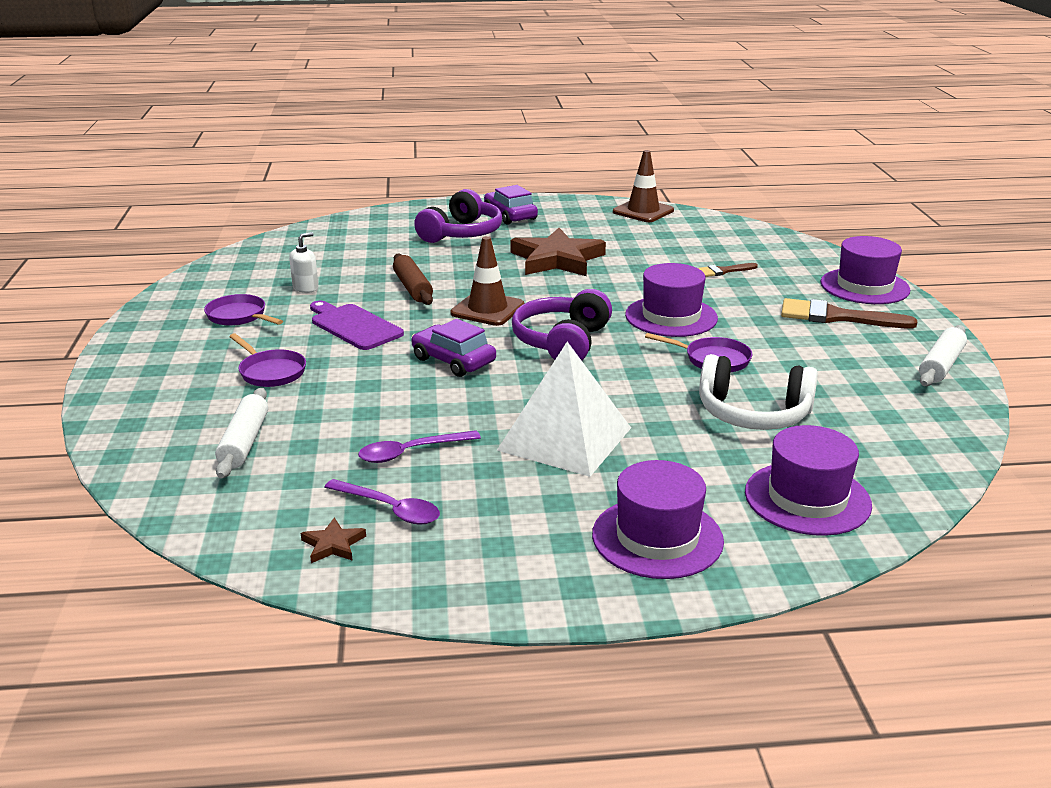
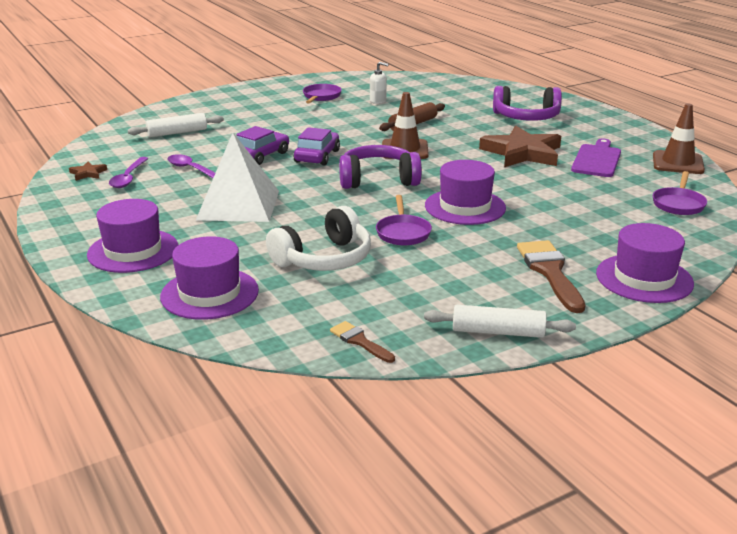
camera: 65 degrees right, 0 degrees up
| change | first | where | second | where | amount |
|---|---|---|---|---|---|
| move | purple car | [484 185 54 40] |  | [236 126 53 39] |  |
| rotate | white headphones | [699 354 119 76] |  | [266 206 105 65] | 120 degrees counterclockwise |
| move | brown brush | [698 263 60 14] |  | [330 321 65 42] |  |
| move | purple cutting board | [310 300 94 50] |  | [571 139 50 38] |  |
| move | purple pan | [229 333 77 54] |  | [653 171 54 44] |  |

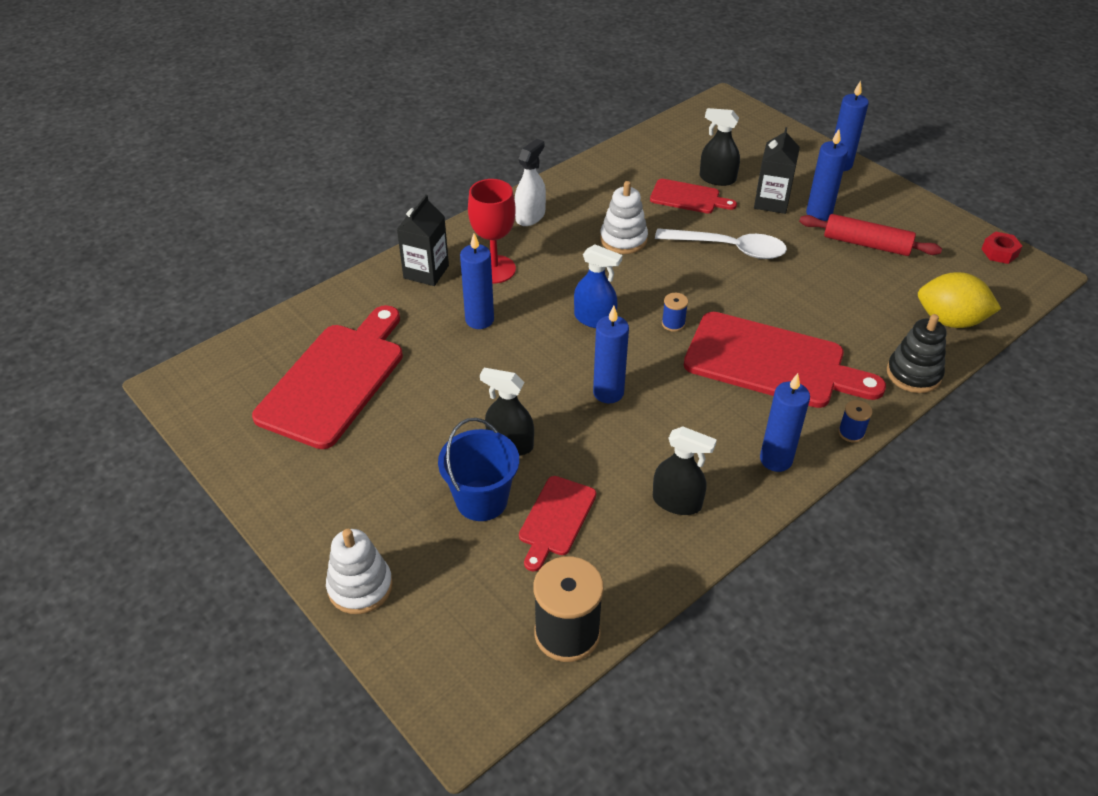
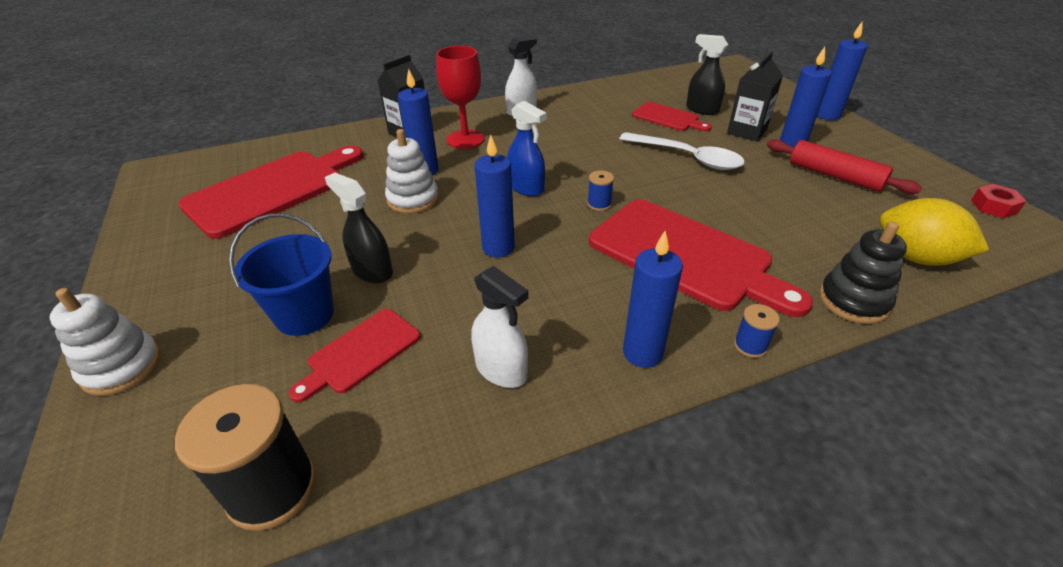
camera: 20 degrees right, 5 degrees down
| change | first | where | second | where | amount |
|---|---|---|---|---|---|
| move | white stacking toy | [600 181 48 73] |  | [385 129 54 84] |  |
| recolor | black spray bottle | [653 426 64 89] | white spray bottle | [471 266 57 122] |  |

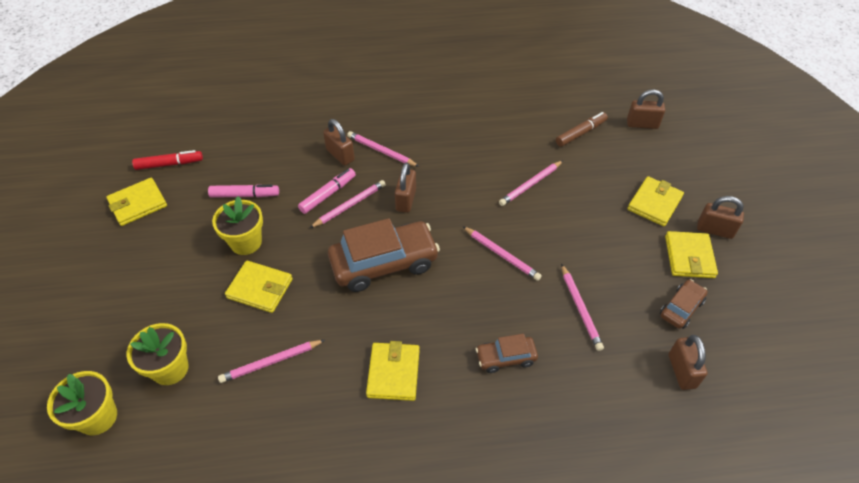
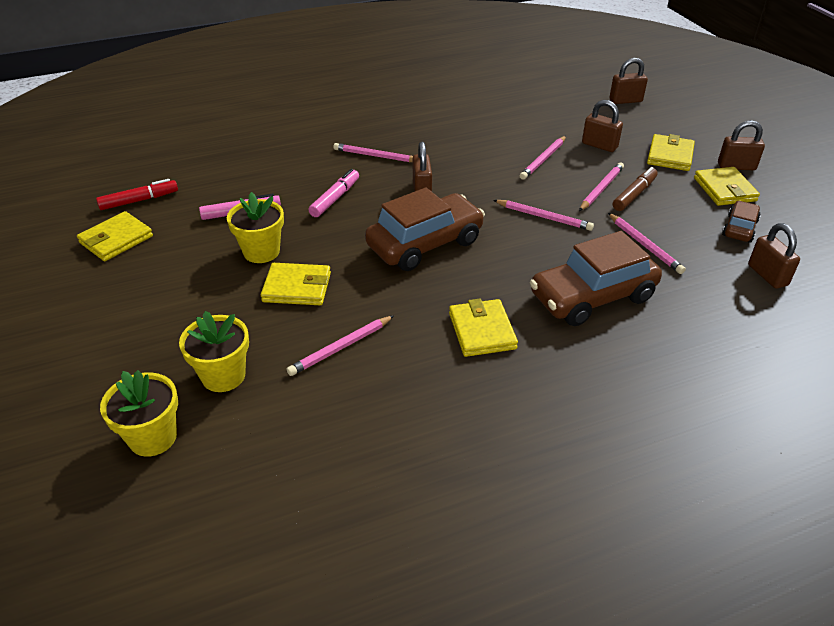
camera: 15 degrees left, 10 degrees down
| change | first | where | second | where | amount |
|---|---|---|---|---|---|
| resize | brown car | [476 334 62 39] |  | [530 231 132 95] | x1.96 |
| move | pink pencil | [310 180 76 48] |  | [579 162 45 49] |  |
| move | brown padlock | [323 119 32 47] |  | [582 100 41 52] |  |
| move | brown marker | [556 112 52 35] |  | [613 167 45 44] |  |

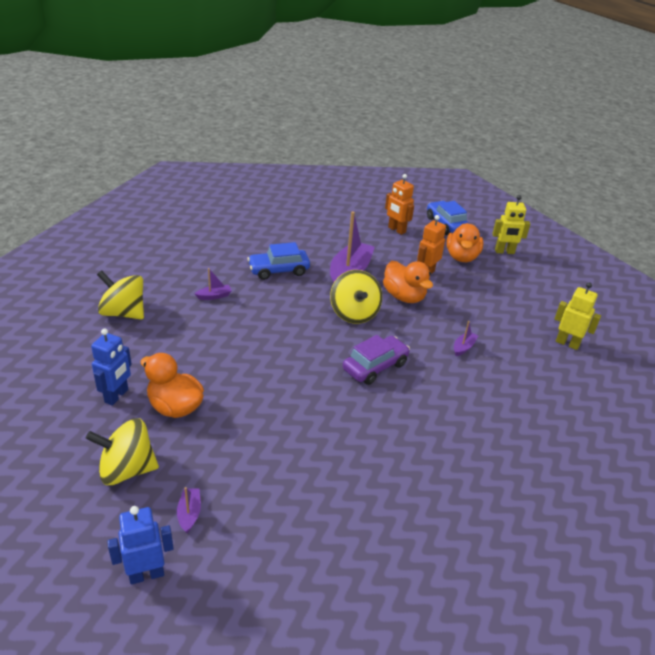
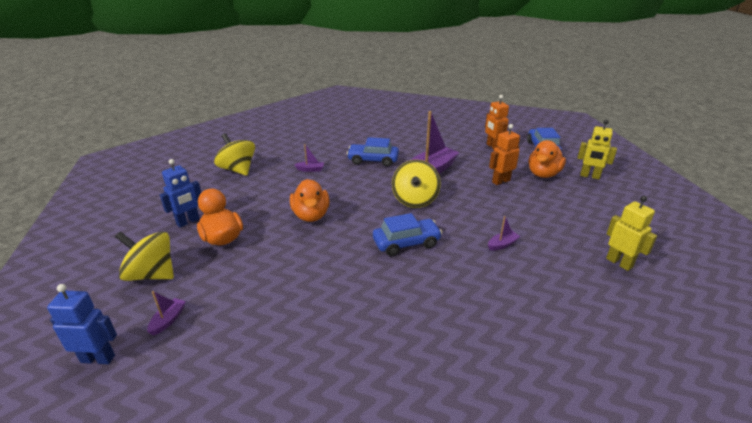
camera: 25 degrees right, 5 degrees down
| change | first | where | second | where | amount |
|---|---|---|---|---|---|
| move | orange duck | [383 261 50 42] |  | [290 179 40 43] |  |
| recolor | purple car | [343 335 67 50] | blue car | [373 213 69 43] |  |

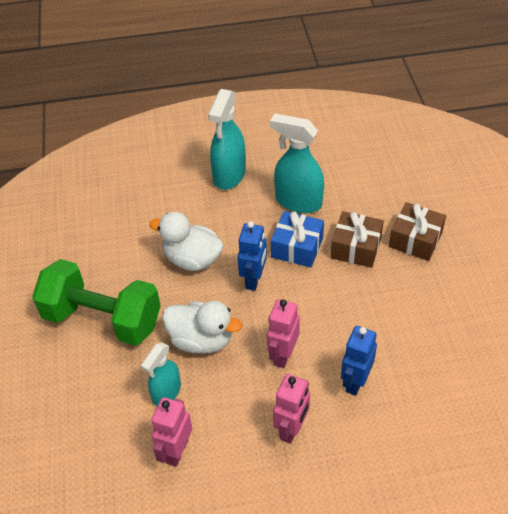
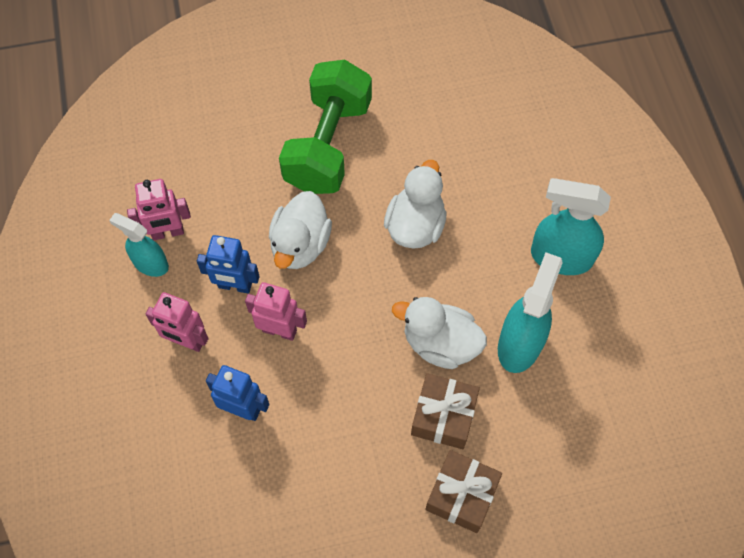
camera: 85 degrees right, 15 degrees up
| change | first | where | second | where | amount |
|---|---|---|---|---|---|
| move | turquoise spray bottle | [141 342 40 64] |  | [109 213 60 64] |  |
| rotate | pink robot | [151 397 41 70] |  | [127 179 64 61] | 150 degrees clockwise |
| move | blue robot | [238 221 29 70] |  | [197 235 63 59] |  |
| replace | blue gift | [271 211 53 57] | white duck | [392 297 95 72] |  |

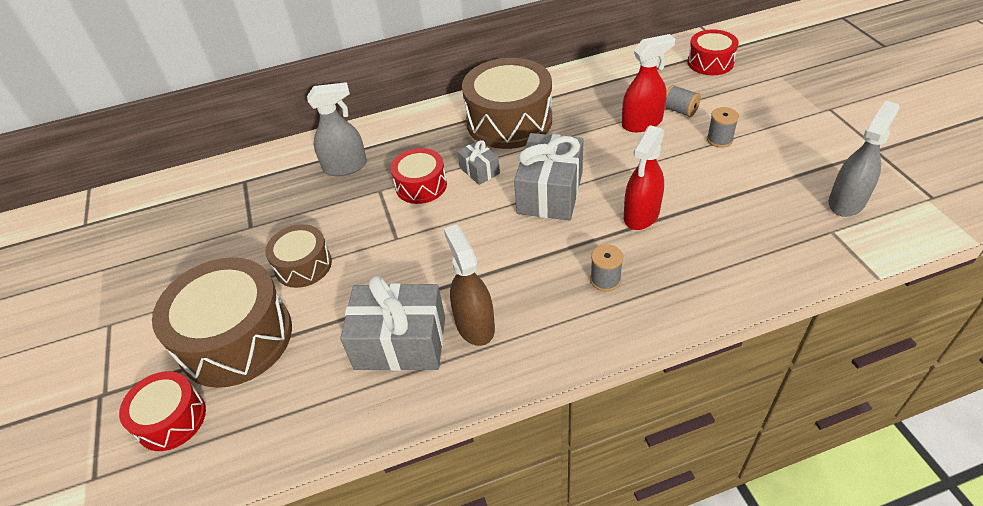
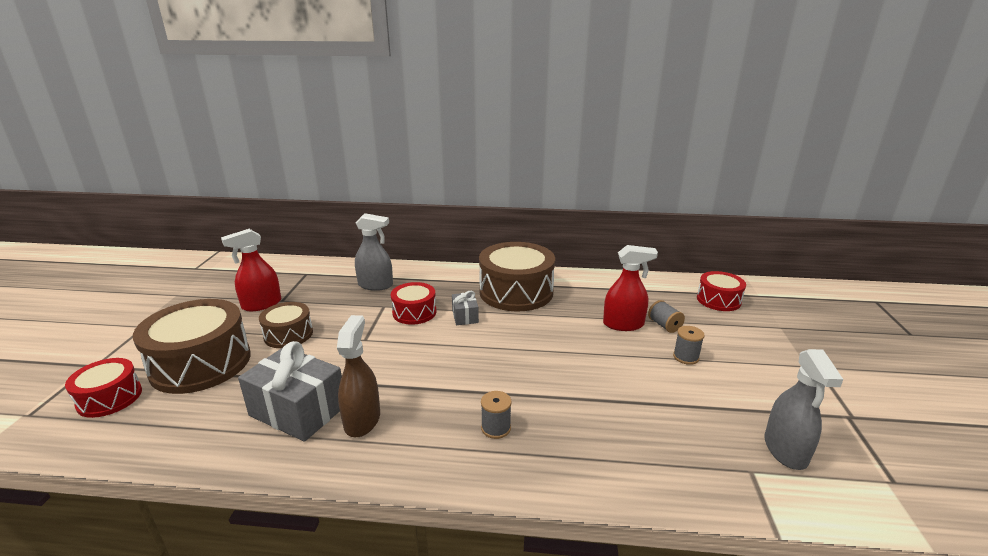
camera: 20 degrees right, 20 degrees down
| change | first | where | second | where | amount |
|---|---|---|---|---|---|
| move | red spray bottle | [624 125 40 105] |  | [221 229 60 82] |  |
| rotate | grey spray bottle | [829 101 71 116] |  | [765 349 79 121] | 120 degrees clockwise |
| delete | grey gift | [514 133 69 87] |  |  |  |

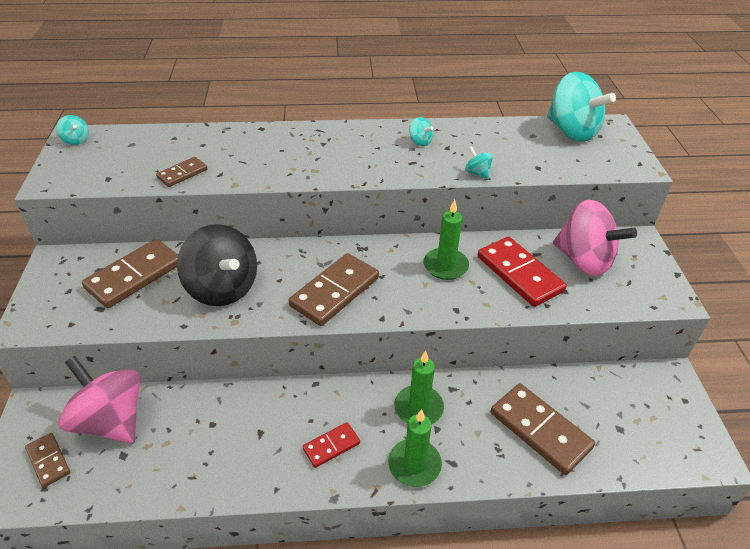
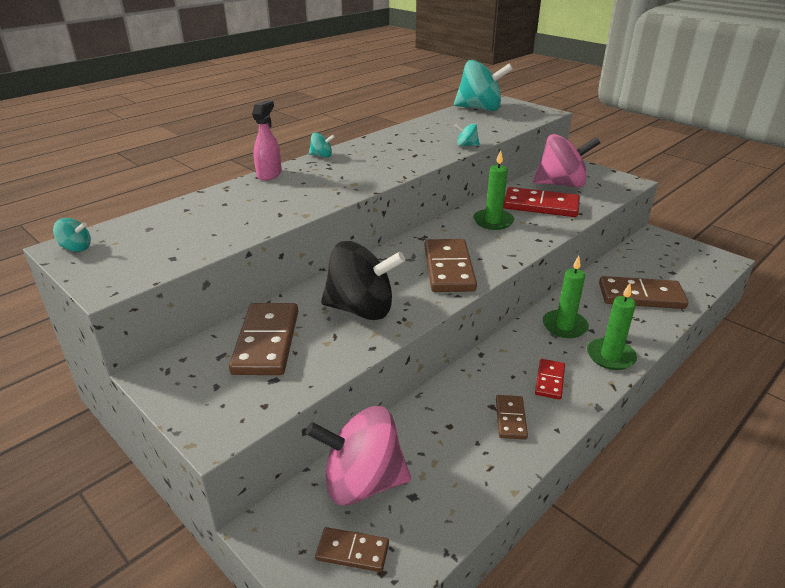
camera: 40 degrees left, 10 degrees down
| change | first | where | second | where | amount |
|---|---|---|---|---|---|
| insert |  |  | pink spray bottle | [252 100 30 81] |  |
| move | turquoise spinning top | [409 117 25 29] |  | [309 132 26 25] |  |
| move | brown domino | [156 157 52 30] |  | [496 395 32 45] |  |

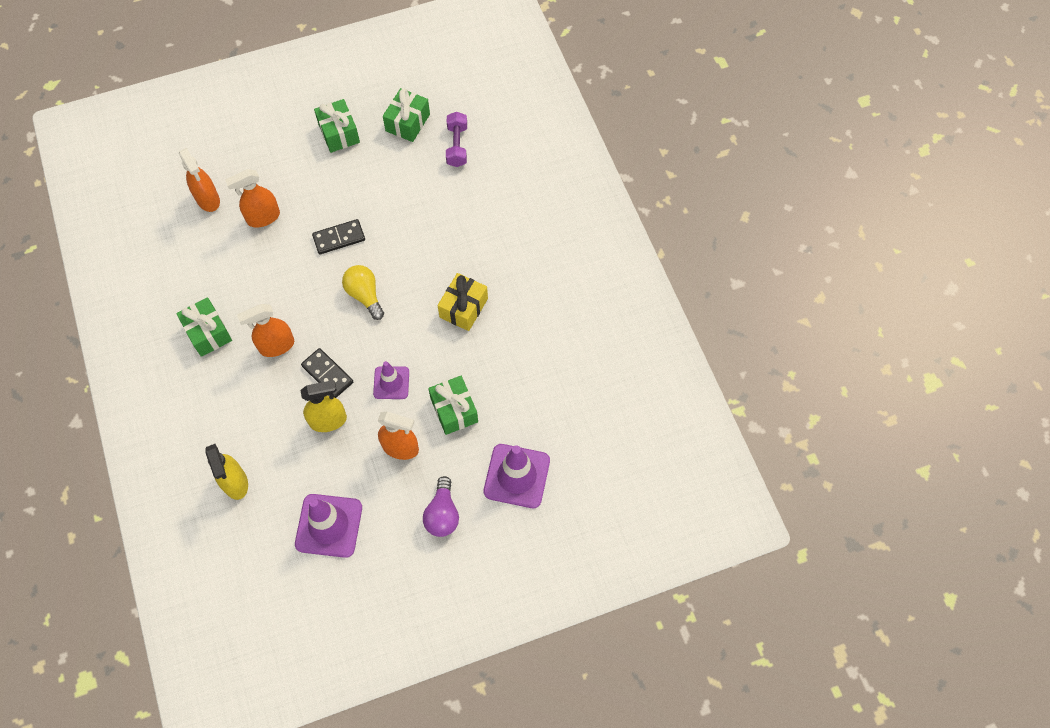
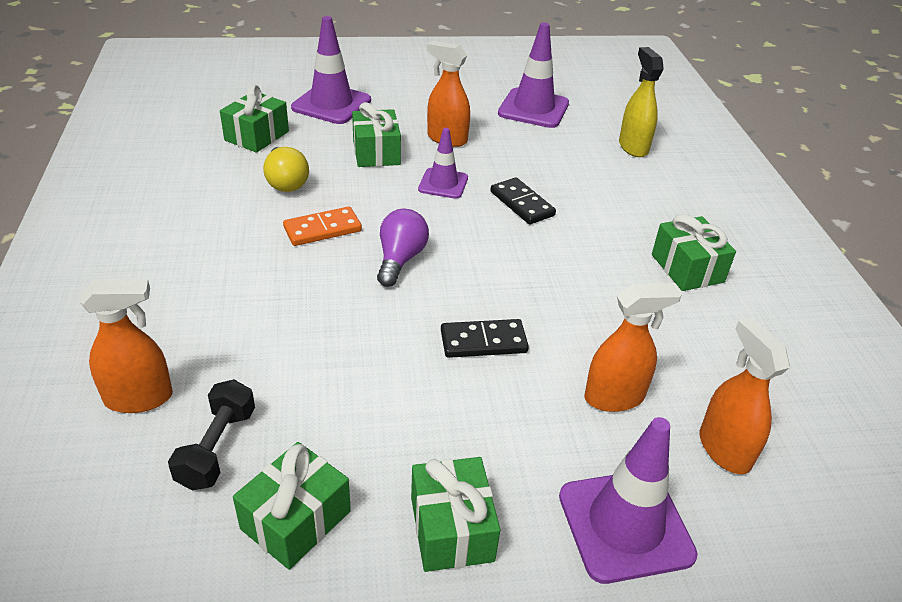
camera: 170 degrees left, 25 degrees down
| change | first | where | second | where | amount |
|---|---|---|---|---|---|
| move | orange spray bottle | [237 304 57 53] |  | [80 279 93 134] |  |
| recolor | purple dumbbell | [446 112 21 55] | black dumbbell | [168 379 87 111] |  |
| insert |  |  | green gift | [220 85 69 68] |  |
| move | yellow light bulb | [342 265 42 55] |  | [263 147 46 45] |  |
| replace | yellow gift | [437 273 51 58] | orange domino | [283 206 79 40] |  |
| move | purple light bulb | [423 476 36 61] |  | [377 209 52 78] |  |
| insert |  |  | purple traffic cone | [559 417 139 167] |  |
| delete | yellow spray bottle | [300 380 47 52] |  |  |  |

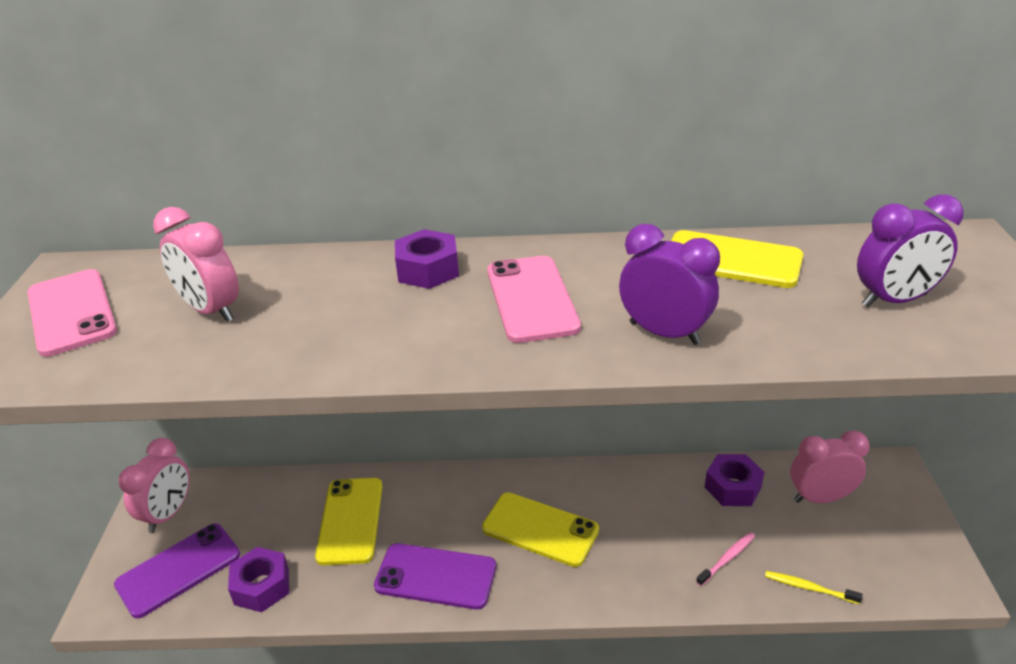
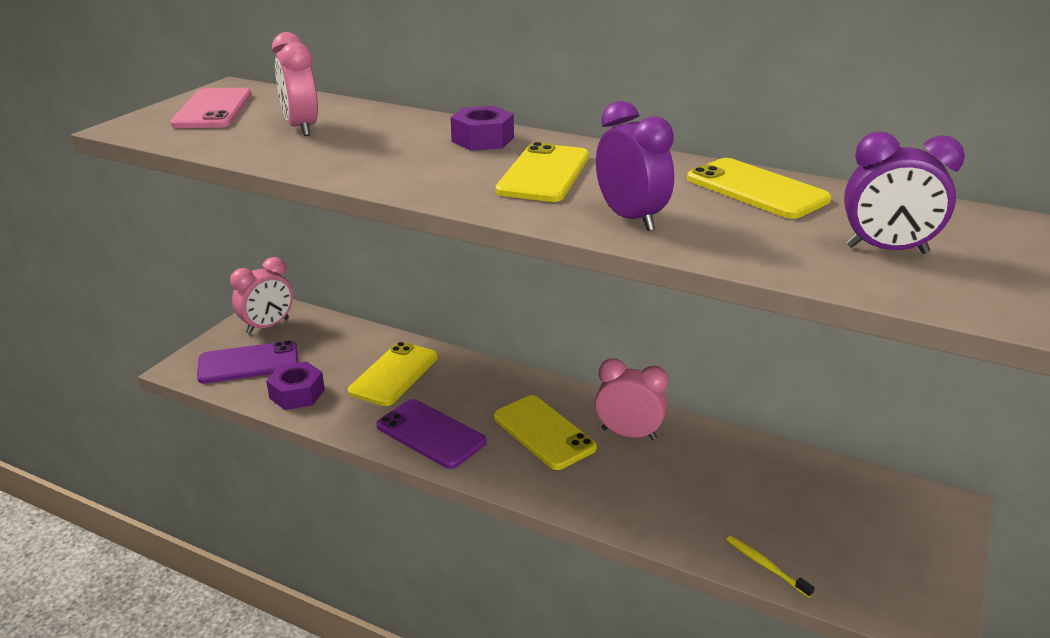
camera: 25 degrees right, 5 degrees down
| change | first | where | second | where | amount |
|---|---|---|---|---|---|
| recolor | pink phone | [487 256 94 87] | yellow phone | [495 142 94 60] |  |
| move | pink clock | [790 430 80 73] |  | [595 358 74 82] |  |
| delete | pink toothbrush | [696 532 59 54] |  |  |  |
| delete | purple nut | [705 454 60 52] |  |  |  |

